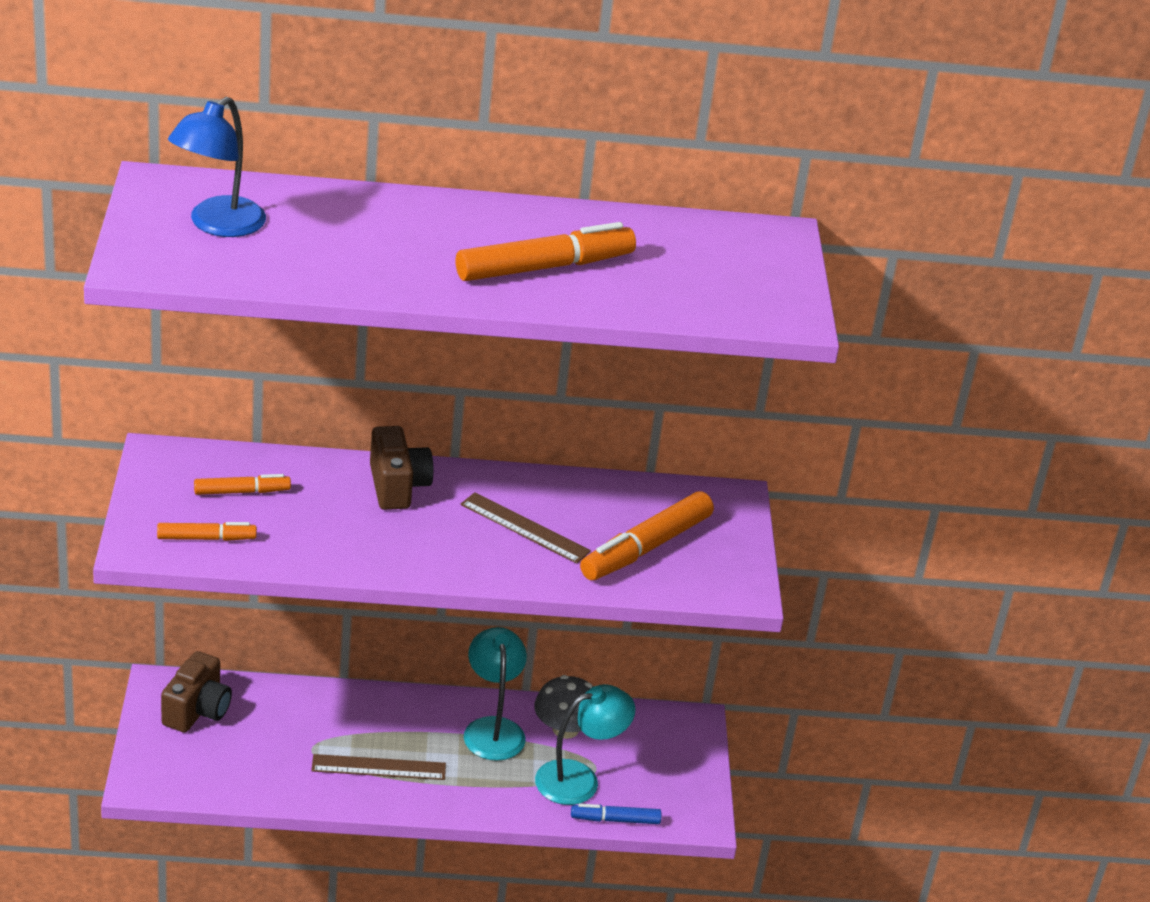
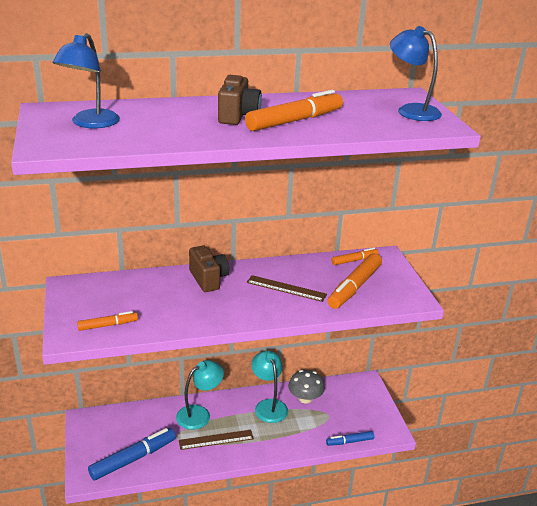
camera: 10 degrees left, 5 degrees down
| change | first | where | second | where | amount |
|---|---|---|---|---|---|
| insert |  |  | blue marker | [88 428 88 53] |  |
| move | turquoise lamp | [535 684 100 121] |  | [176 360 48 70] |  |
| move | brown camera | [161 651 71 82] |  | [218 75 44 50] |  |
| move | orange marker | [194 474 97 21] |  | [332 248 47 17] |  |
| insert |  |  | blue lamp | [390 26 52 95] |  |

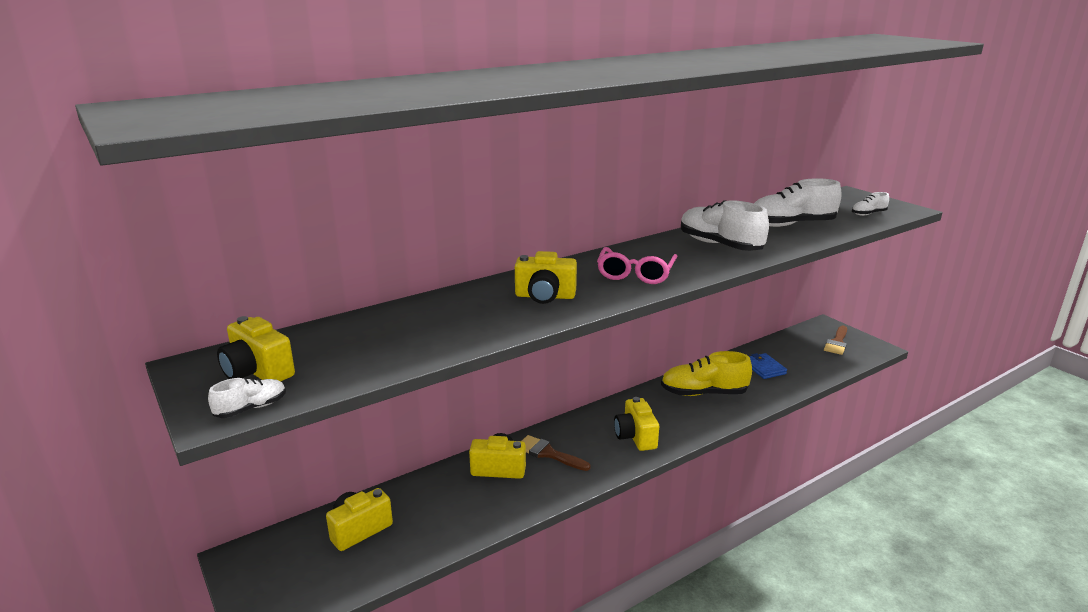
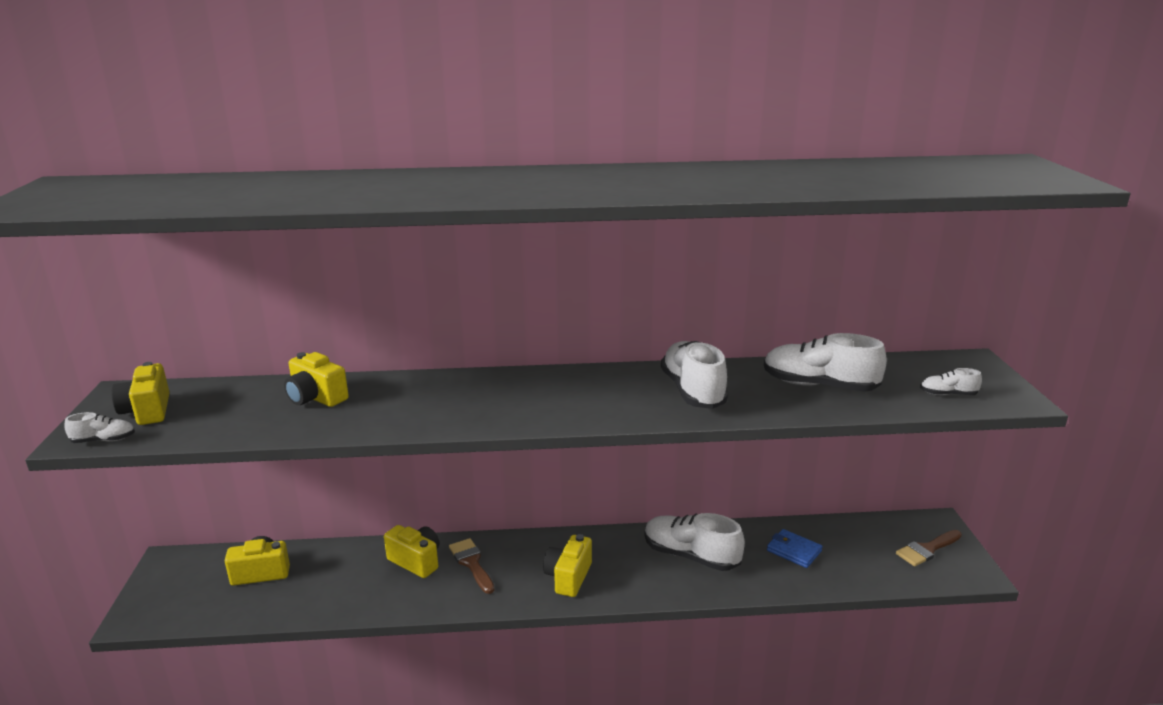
camera: 30 degrees right, 0 degrees up
| change | first | where | second | where | amount |
|---|---|---|---|---|---|
| move | yellow camera | [515 251 62 53] |  | [284 352 65 55] |  |
| recolor | yellow shoe | [661 351 91 45] | white shoe | [644 513 101 58] |  |
| rotate | blue wallet | [749 353 38 26] |  | [767 529 55 39] | 60 degrees counterclockwise |
| delete | pink glasses | [597 247 80 37] |  |  |  |

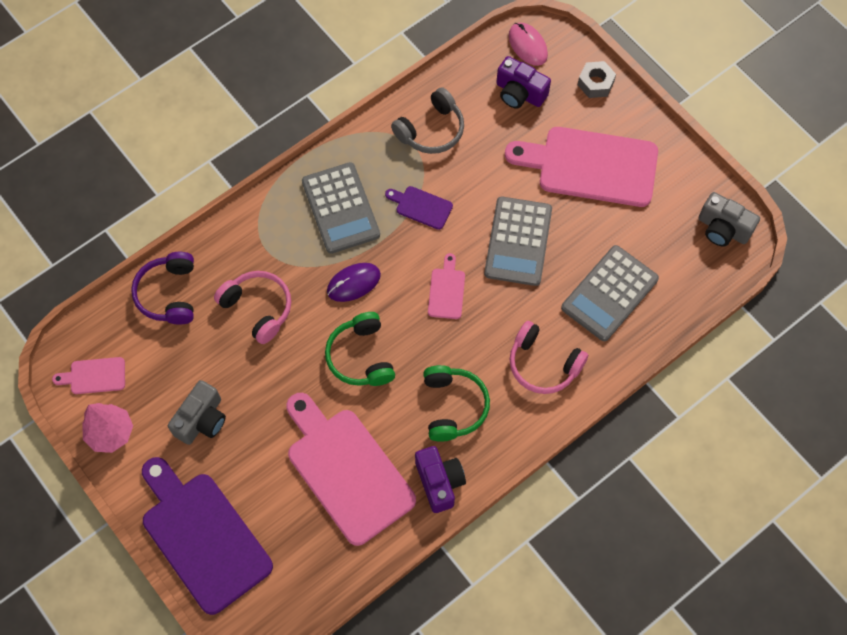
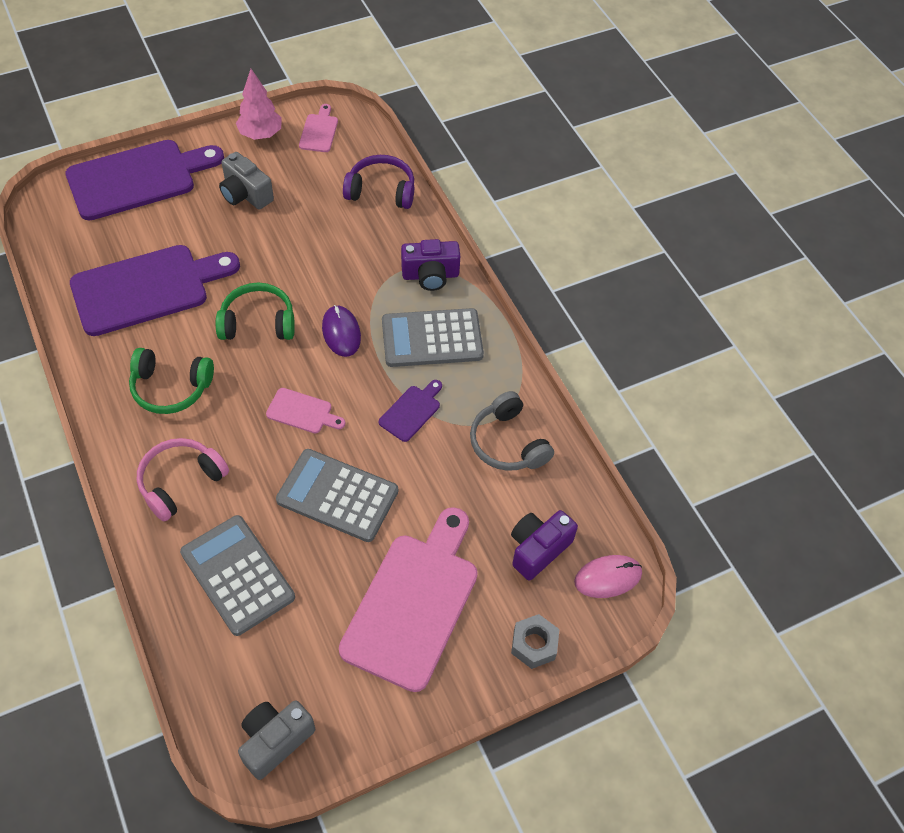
camera: 100 degrees right, 10 degrees down
| change | first | where | second | where | amount |
|---|---|---|---|---|---|
| recolor | pink cutting board | [286 393 130 153] | purple cutting board | [70 245 170 91] |  |
| move | purple camera | [415 446 51 67] |  | [401 239 59 52] |  |
| delete | pink headphones | [214 271 77 73] |  |  |  |

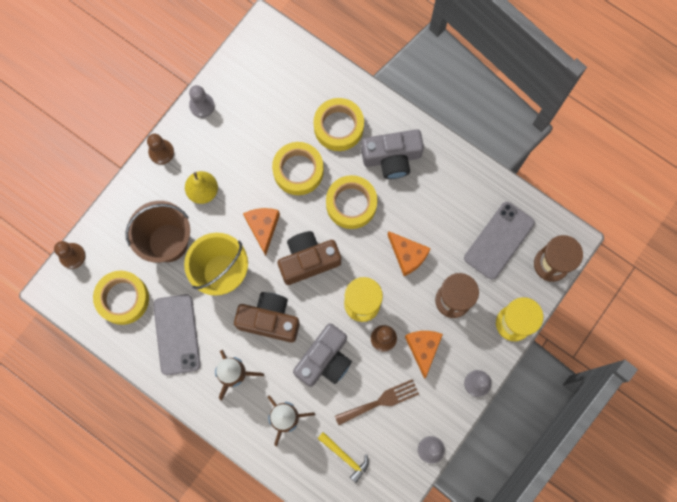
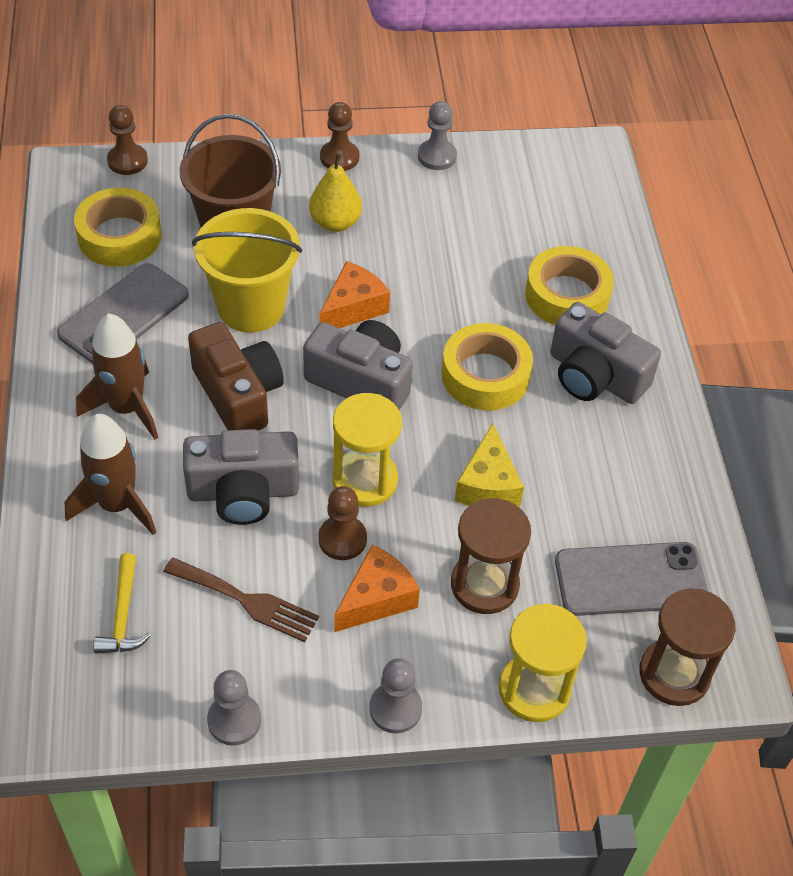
camera: 45 degrees right, 25 degrees down
| change | first | where | second | where | amount |
|---|---|---|---|---|---|
| recolor | brown camera | [278 231 63 54] | grey camera | [303 320 110 90] |  |
| recolor | orange cheese | [388 231 43 45] | yellow cheese | [455 423 69 84] |  |
| delete | yellow tape | [272 142 52 53] |  |  |  |

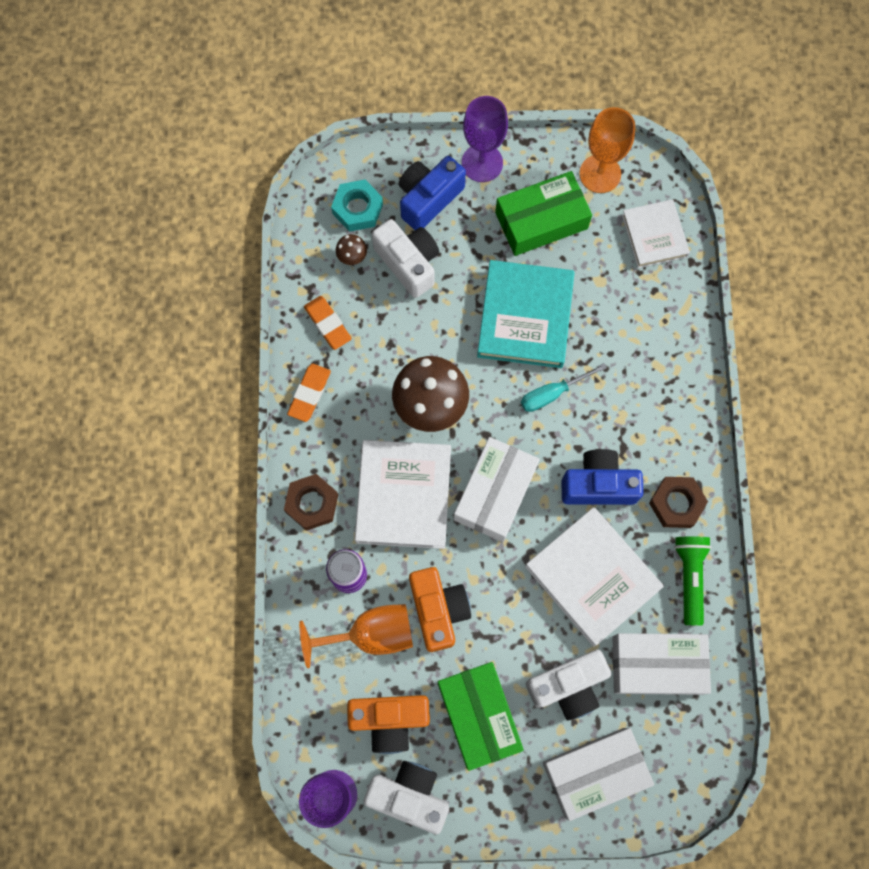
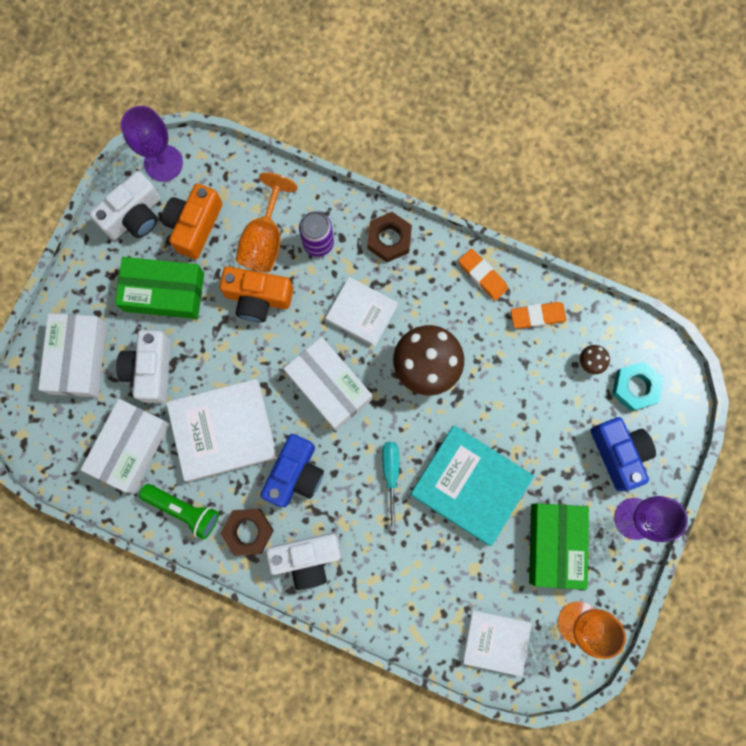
camera: 115 degrees right, 5 degrees up
| change | first | where | second | where | amount |
|---|---|---|---|---|---|
| move | white camera | [372 219 67 79] |  | [266 533 76 57] |  |
| resize | white book | [355 440 96 109] |  | [325 277 73 70] | x0.62 |

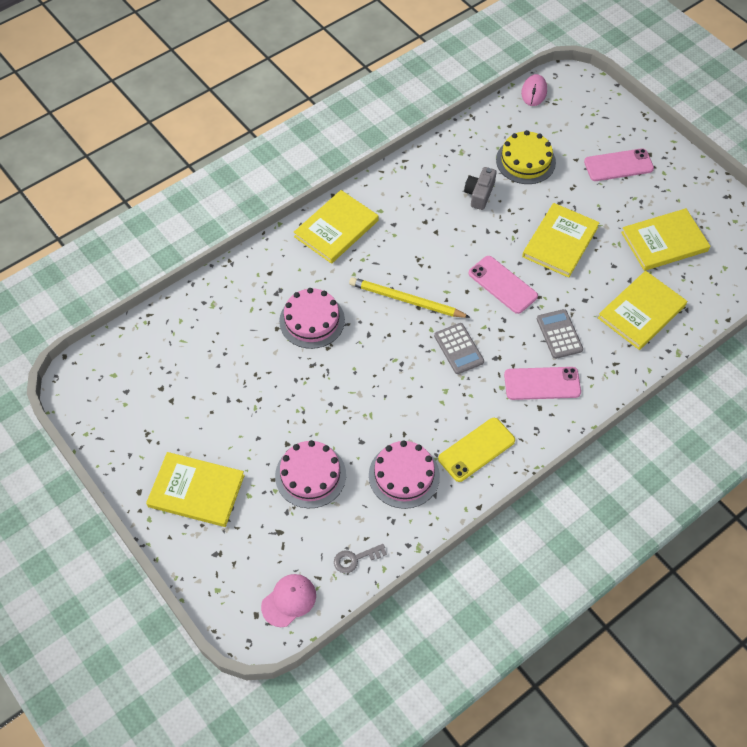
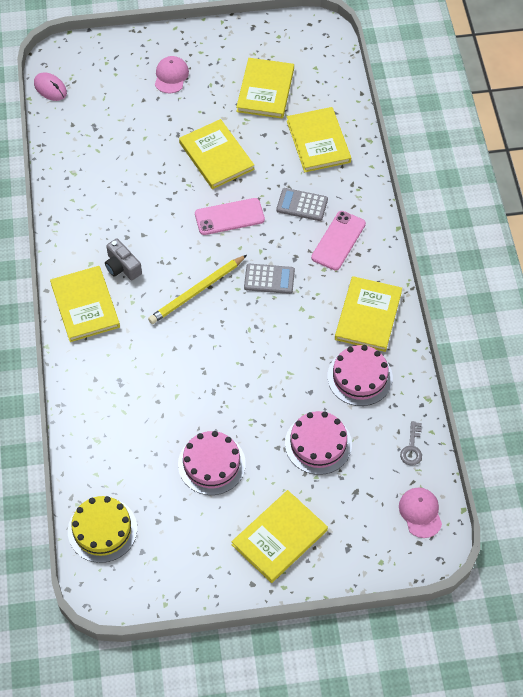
camera: 60 degrees left, 0 degrees up
| change | first | where | second | where | amount |
|---|---|---|---|---|---|
| move | yellow cake | [496 130 60 54] |  | [68 496 69 67] |  |
| move | grey camera | [464 167 33 43] |  | [105 238 37 42] |  |
| replace | pink phone | [584 148 70 33] | pink cap | [155 56 34 37] |  |
| move | pink cake | [279 288 66 61] |  | [178 431 68 64] |  |
| replace | yellow phone | [438 418 77 64] | yellow book | [335 276 67 76] |  |

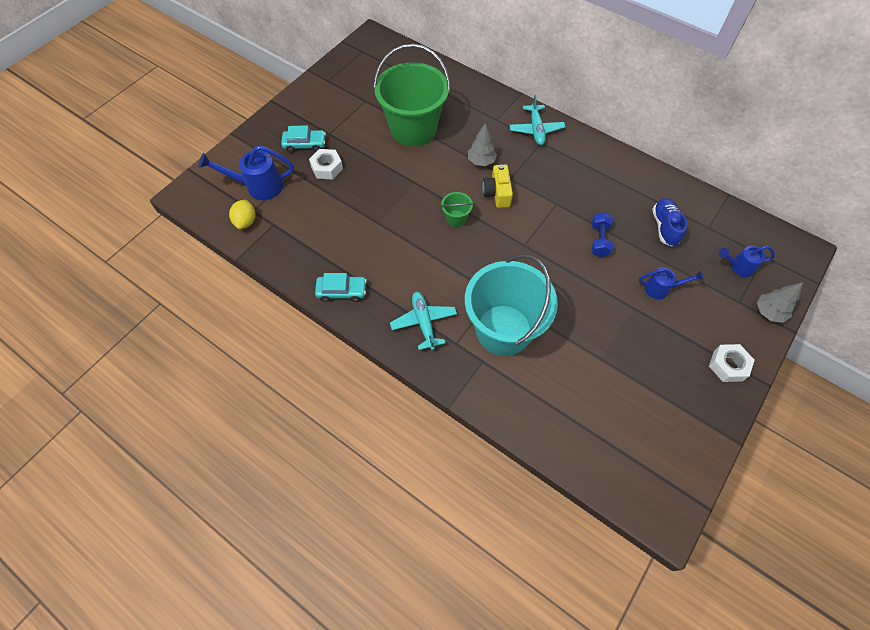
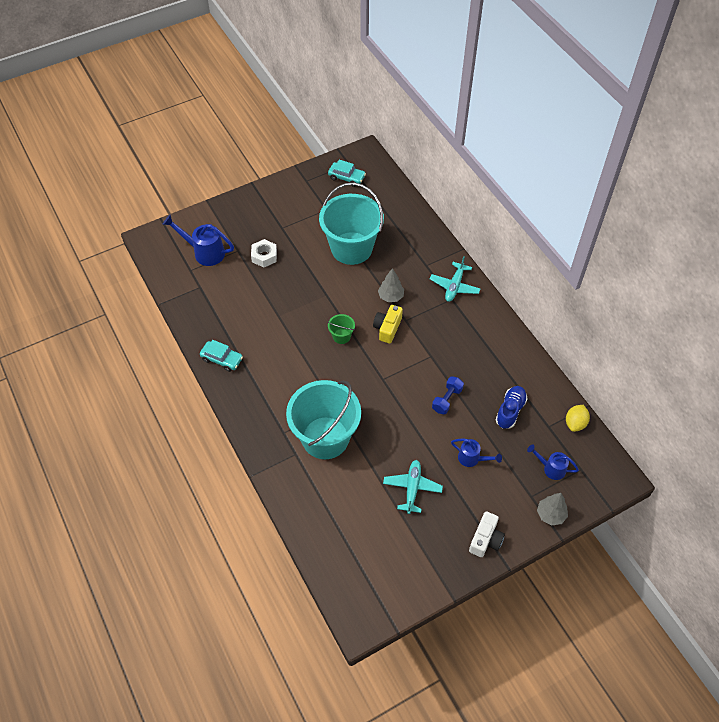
camera: 25 degrees right, 5 degrees down
| change | first | where | second | where | amount |
|---|---|---|---|---|---|
| recolor | green bucket | [374 44 76 102] | turquoise bucket | [319 183 65 82] |  |
| move | turquoise car | [281 125 45 28] |  | [328 160 38 27] |  |
| move | turquoise plane | [390 292 67 58] |  | [383 460 60 54] |  |
| replace | white nut | [709 344 46 38] | white camera | [469 511 36 46] |  |
| move | yellow lemon | [229 200 26 29] |  | [566 405 24 27] |  |

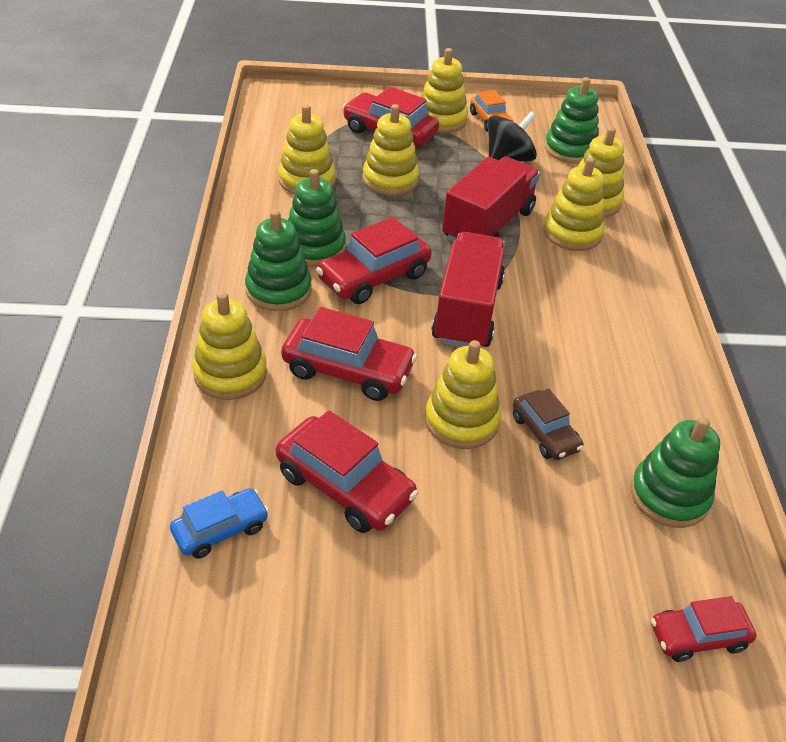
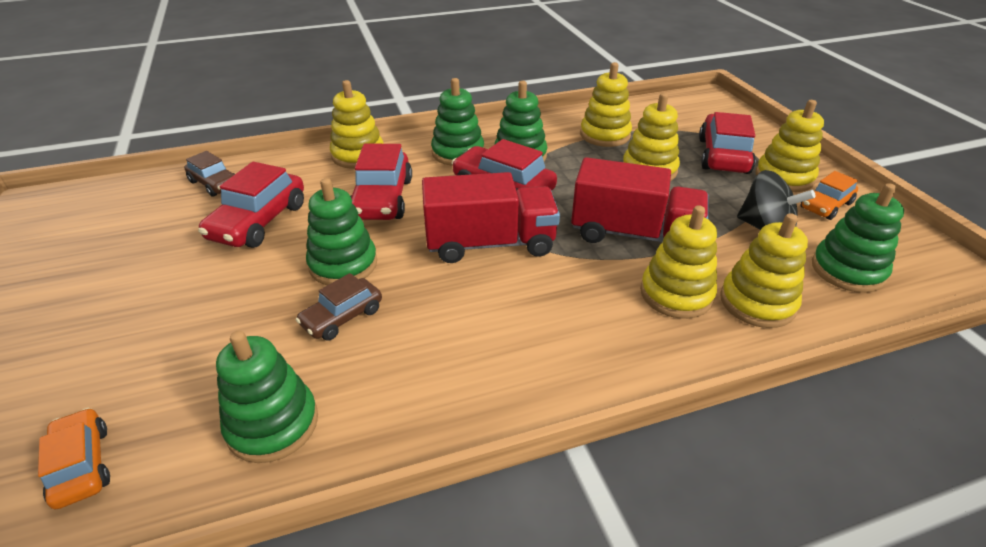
camera: 75 degrees right, 5 degrees down
| change | first | where | second | where | amount |
|---|---|---|---|---|---|
| recolor | red car | [651 596 106 66] | orange car | [38 408 72 101] |  |
| recolor | blue car | [170 488 99 71] | brown car | [184 151 51 46] |  |
| recolor | yellow stacking toy | [425 340 76 109] | green stacking toy | [306 178 71 107] |  |

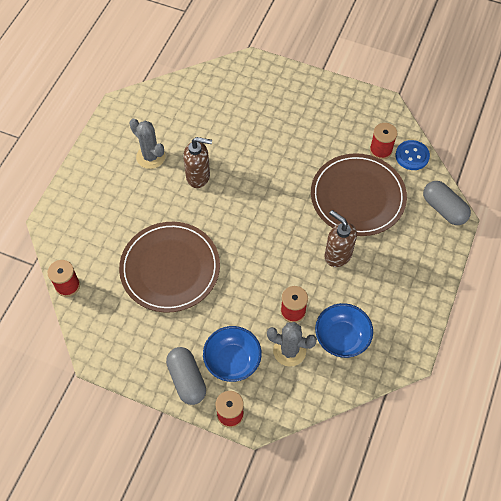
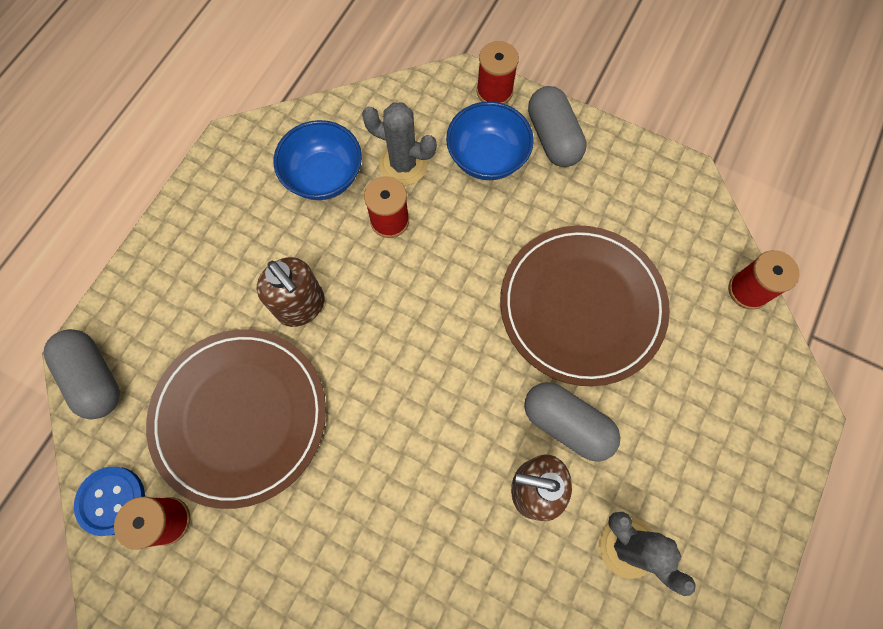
camera: 175 degrees left, 10 degrees up
| change | first | where | second | where | amount |
|---|---|---|---|---|---|
| insert |  |  | grey capsule | [524 382 96 80] |  |

